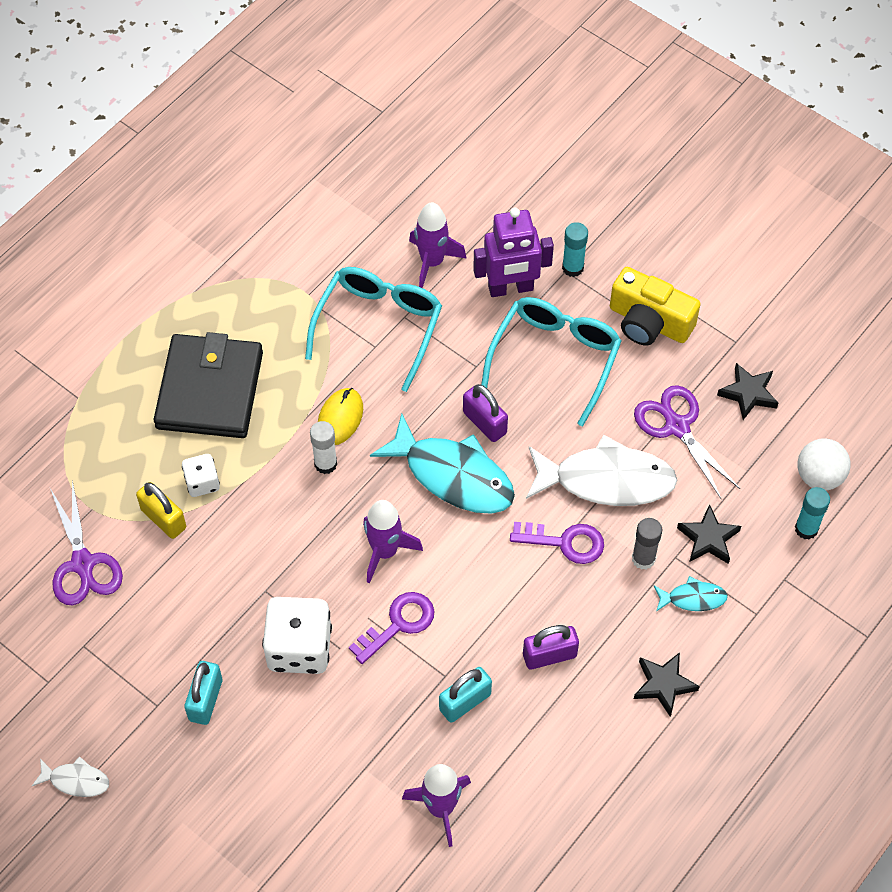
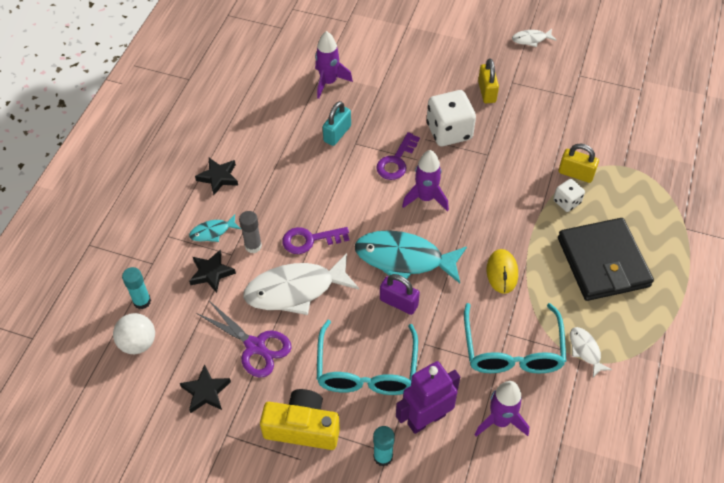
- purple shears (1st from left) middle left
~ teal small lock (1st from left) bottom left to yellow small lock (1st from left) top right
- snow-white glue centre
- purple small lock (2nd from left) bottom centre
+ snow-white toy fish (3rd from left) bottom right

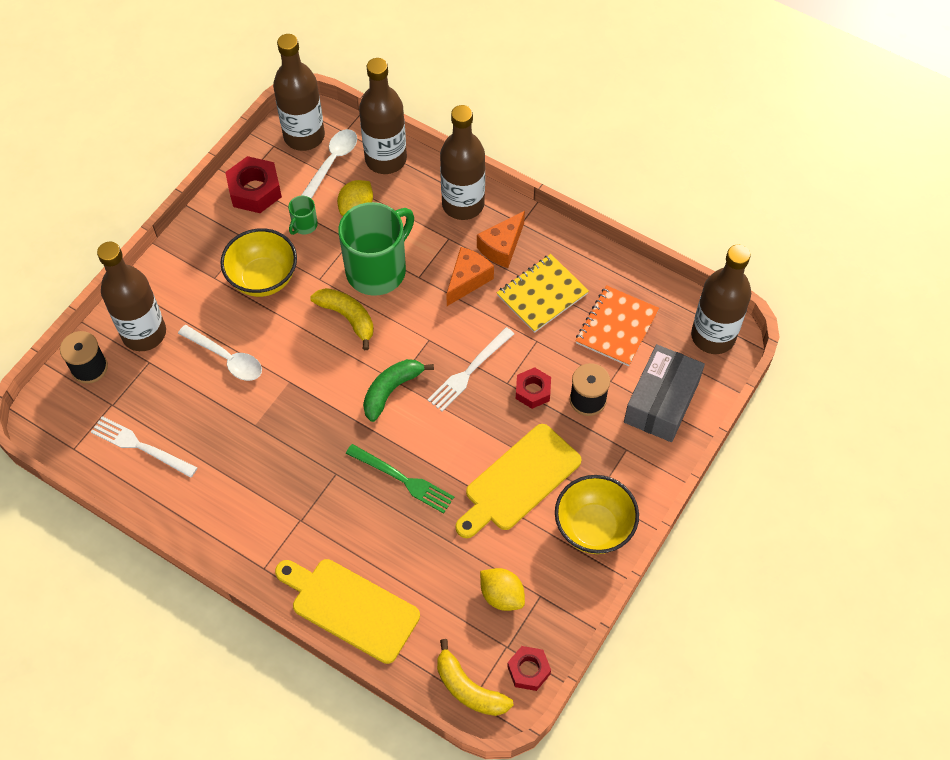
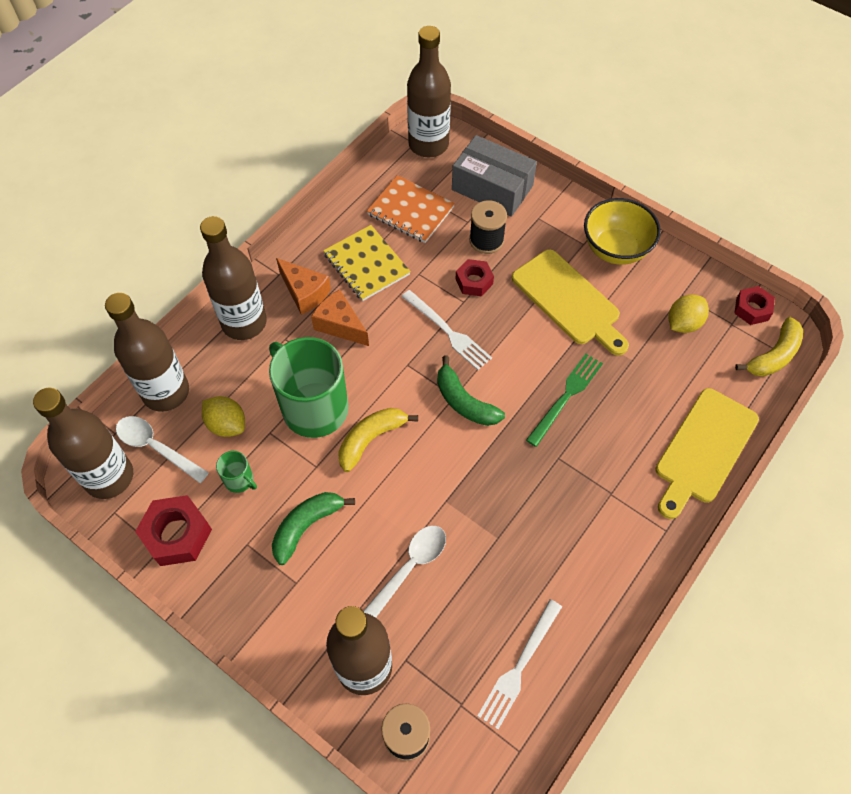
~ yellow bowl (1st from left) middle left to emerald banana fruit (1st from left) centre

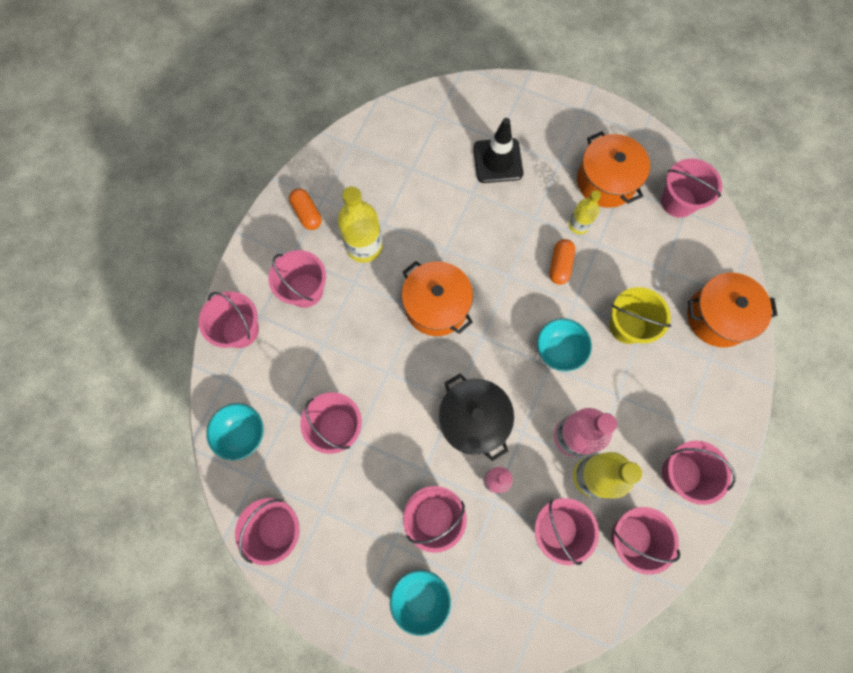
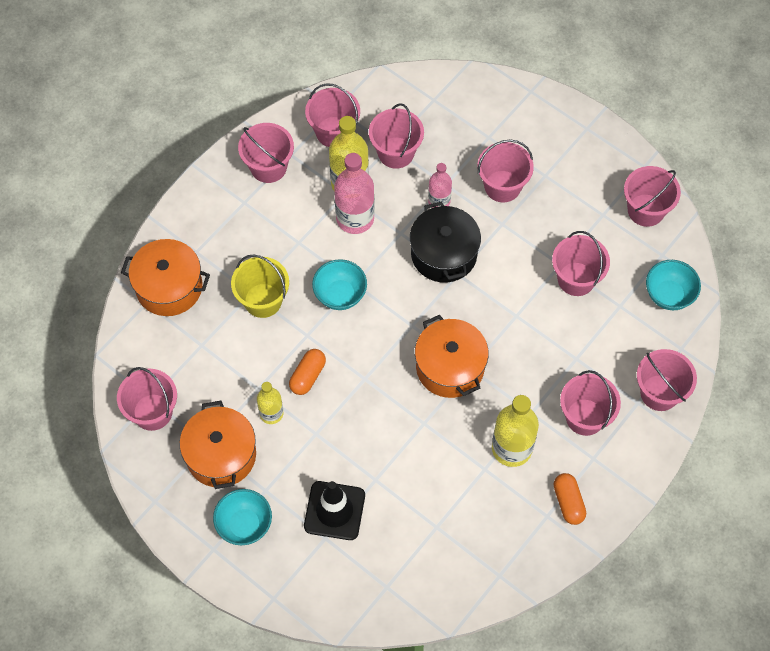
~ teal bowl (2nd from left in the first image) bottom centre to teal bowl (1st from left) bottom left

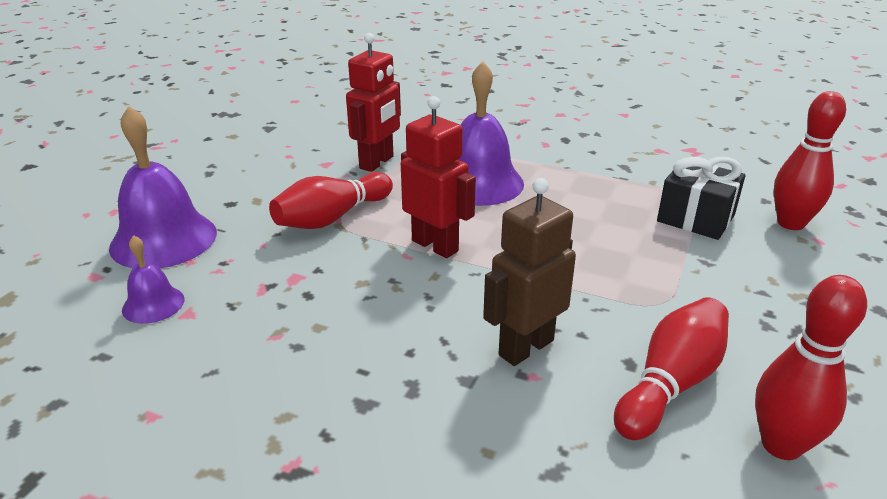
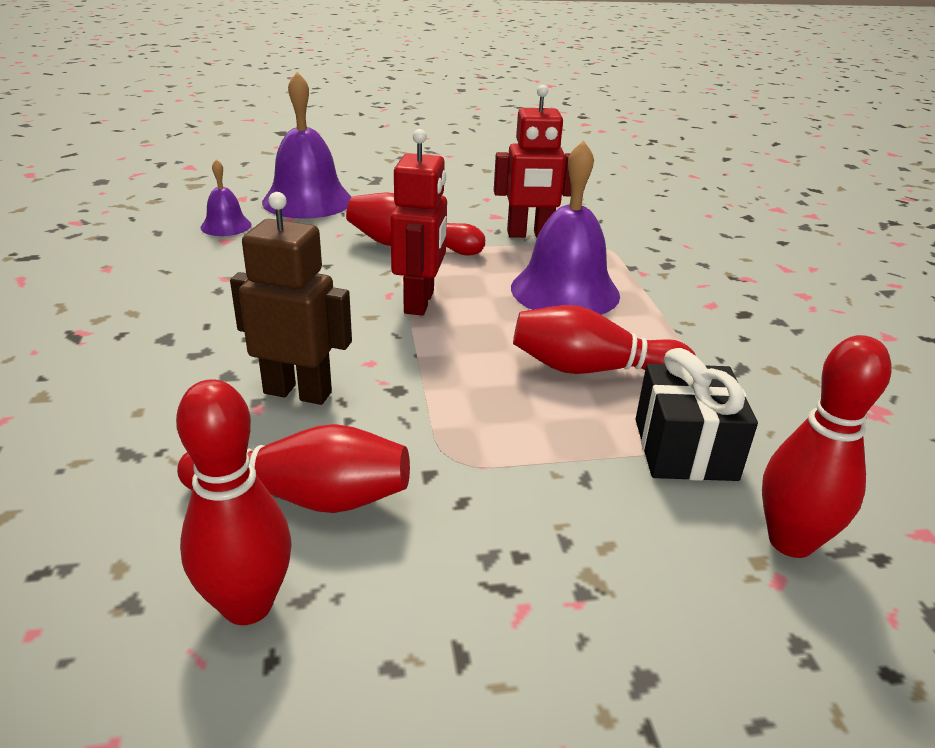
+ red bowling pin (4th from left) centre

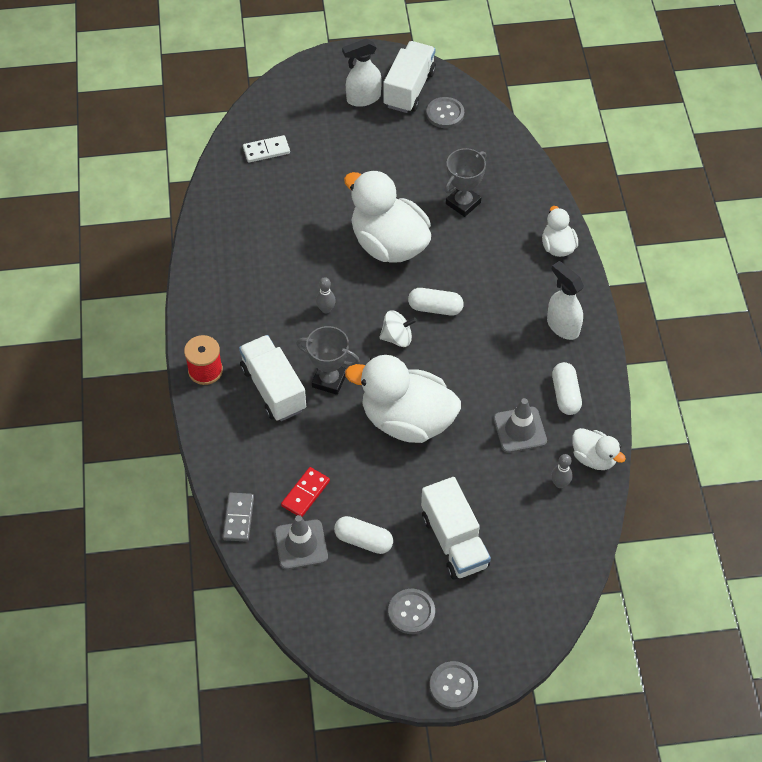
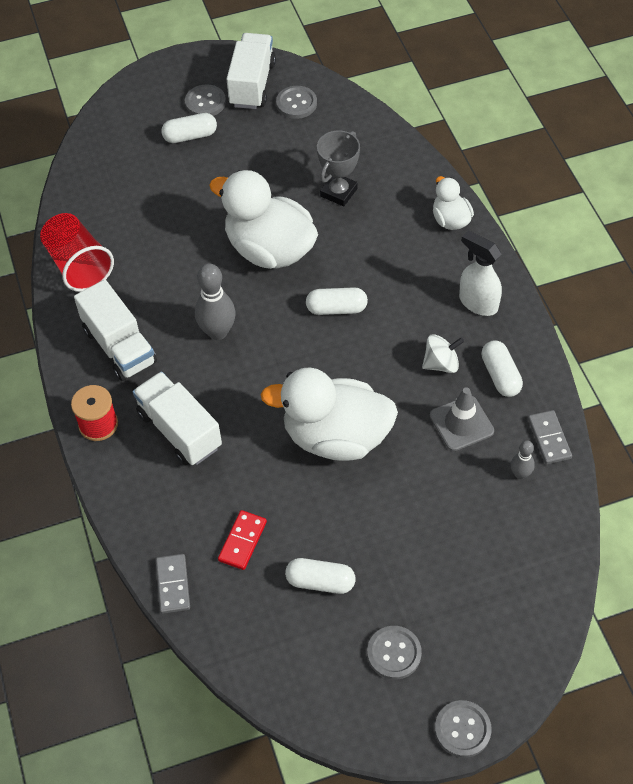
- snow-white domino tile top centre
- grey safety cone (1st from left) bottom centre
- grey trophy (1st from left) centre
~ grey bowling pin (1st from left) centre = centre x1.84
~ snow-white spray bottle (1st from left) top centre to grey shirt button (1st from left) top left
~ snow-white spinning top centre to middle right
~ snow-white lorry (3rd from left in the first image) bottom centre to snow-white lorry (1st from left) middle left
~ snow-white rubber duck (4th from left) middle right to grey domino tile (2nd from left) middle right
+ red cup top left
+ snow-white pill shape (1st from left) top left

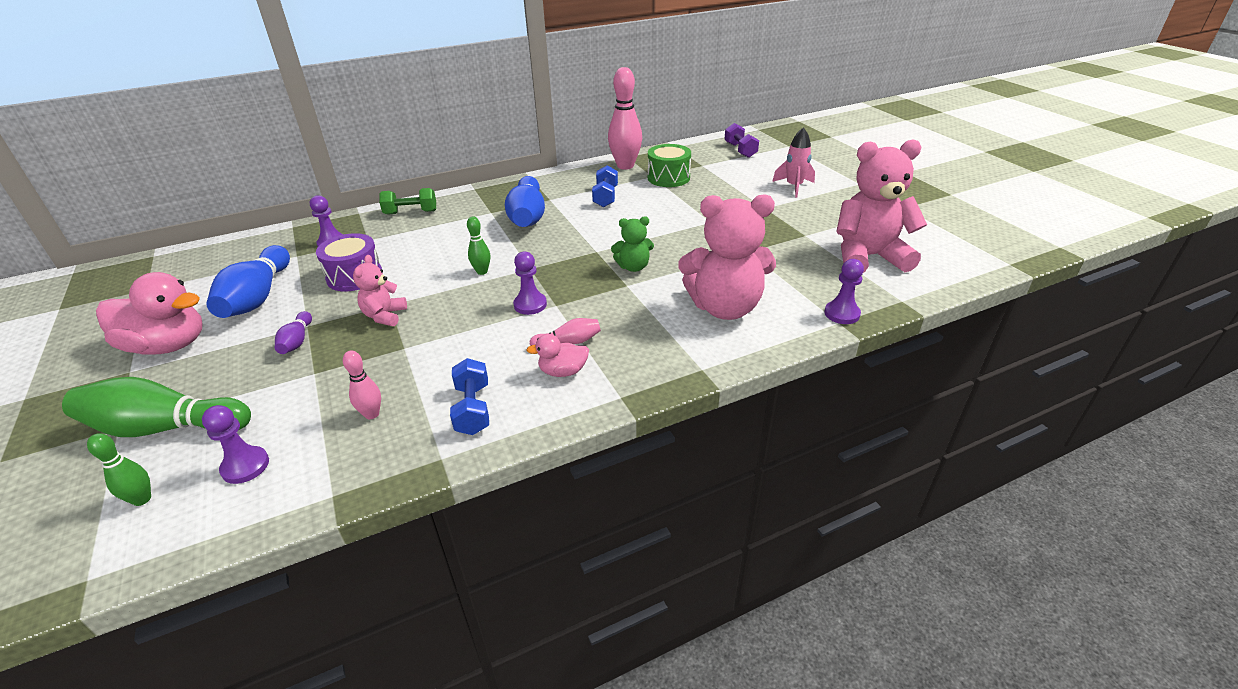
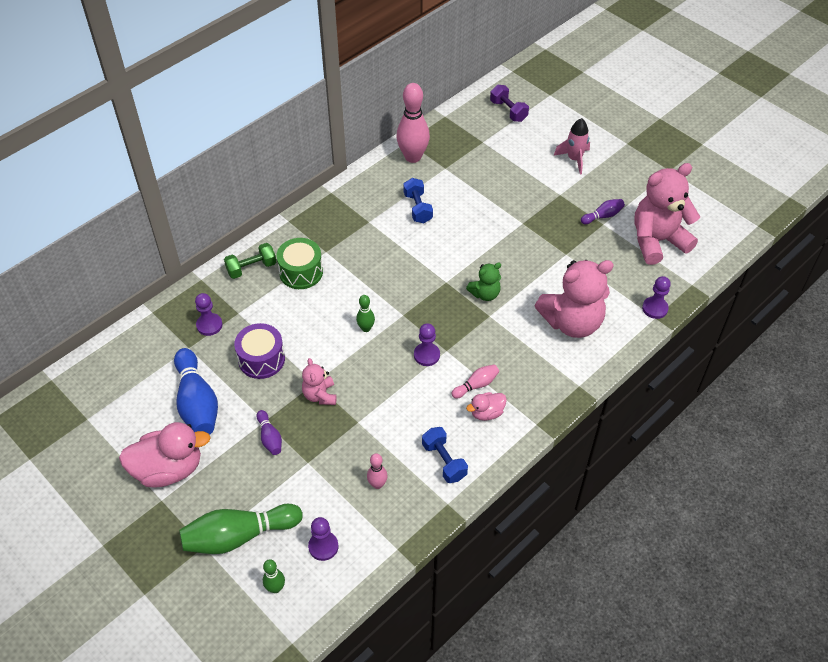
- cobalt bowling pin (2nd from left) top centre
~ emerald toy drum top centre to centre
+ purple bowling pin (2nd from left) top right

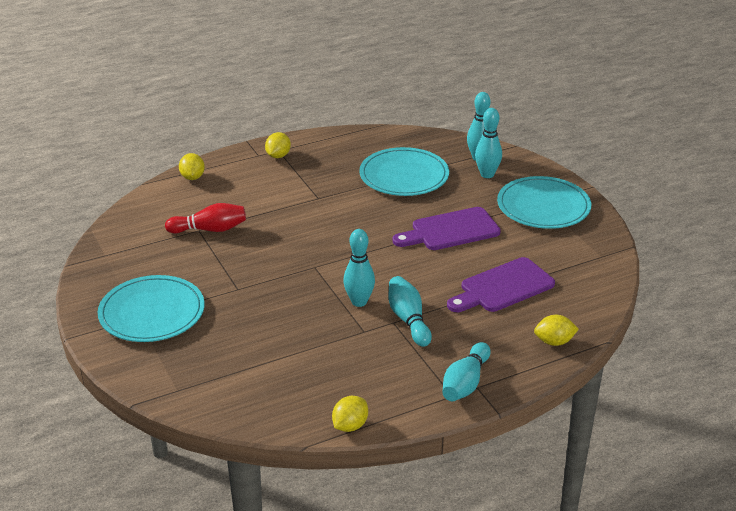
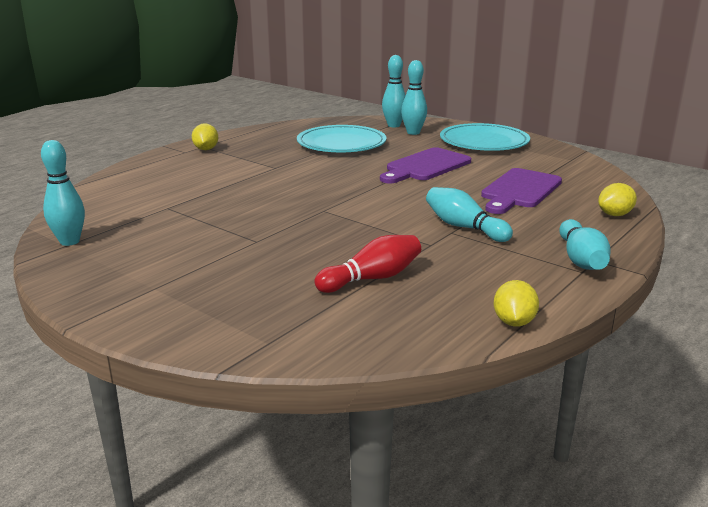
- teal flat dish (1st from left) middle left
~ red bowling pin middle left to centre
- yellow citrus fruit (1st from left) top left
~ teal bowling pin (1st from left) centre to middle left

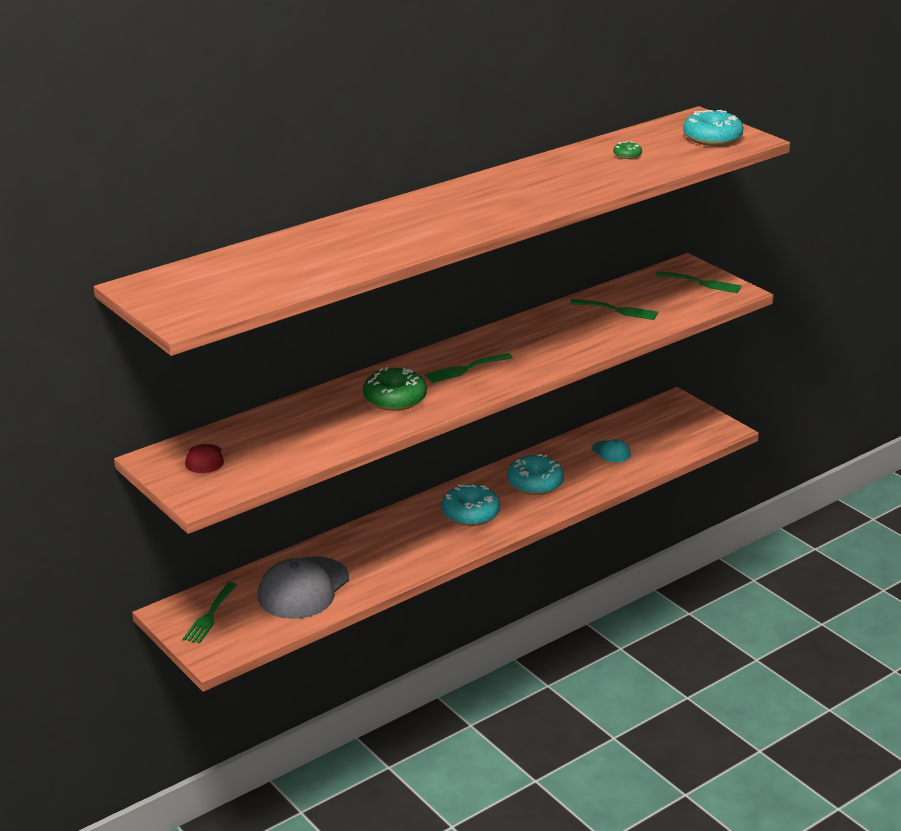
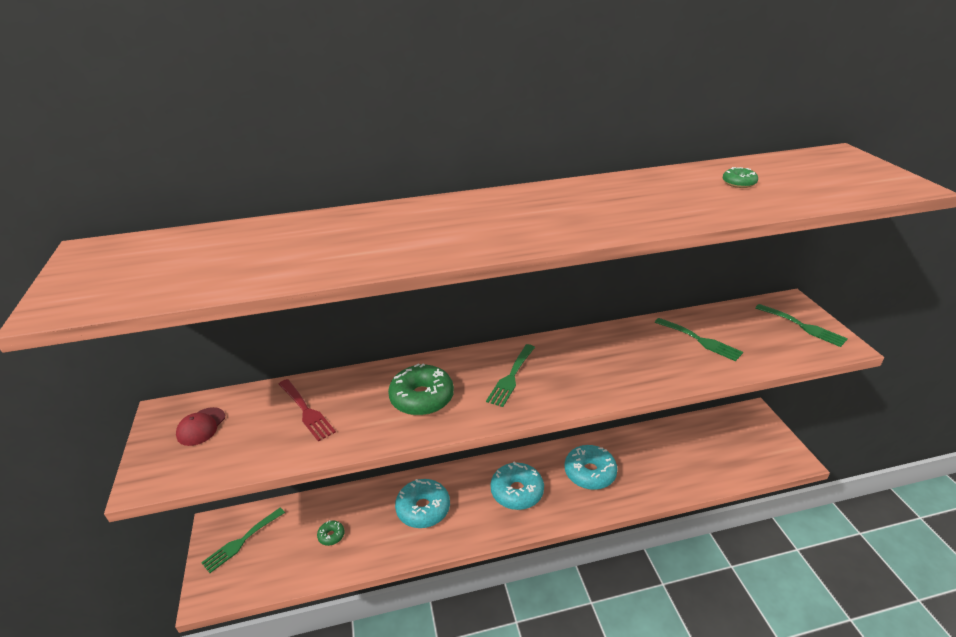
~ grey cap bottom centre to emerald glazed donut (1st from left) bottom centre
~ emerald dinner fork (2nd from left) centre = centre 60 degrees counterclockwise
- teal cap middle right
~ teal glazed donut (3rd from left in the first image) top right to teal glazed donut (1st from left) bottom centre
+ red dinner fork middle left

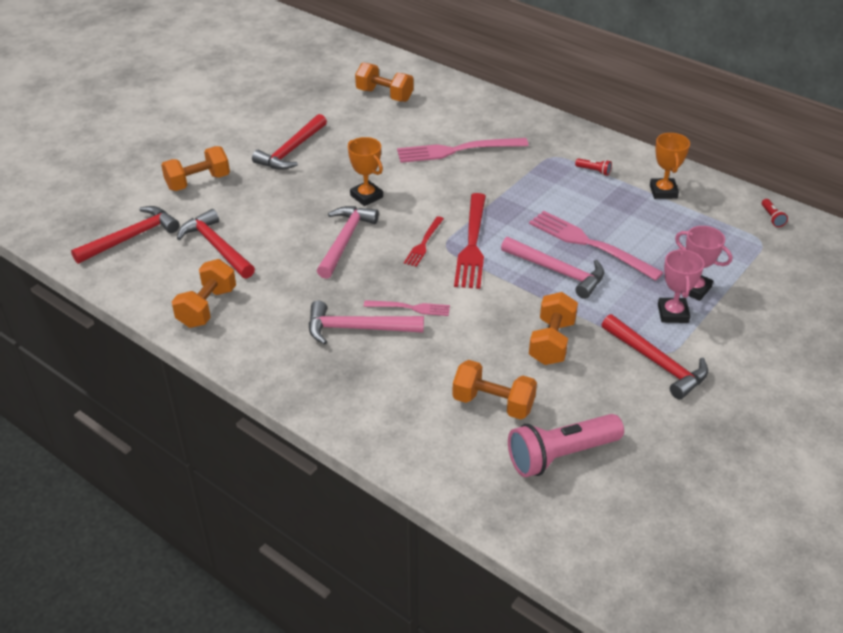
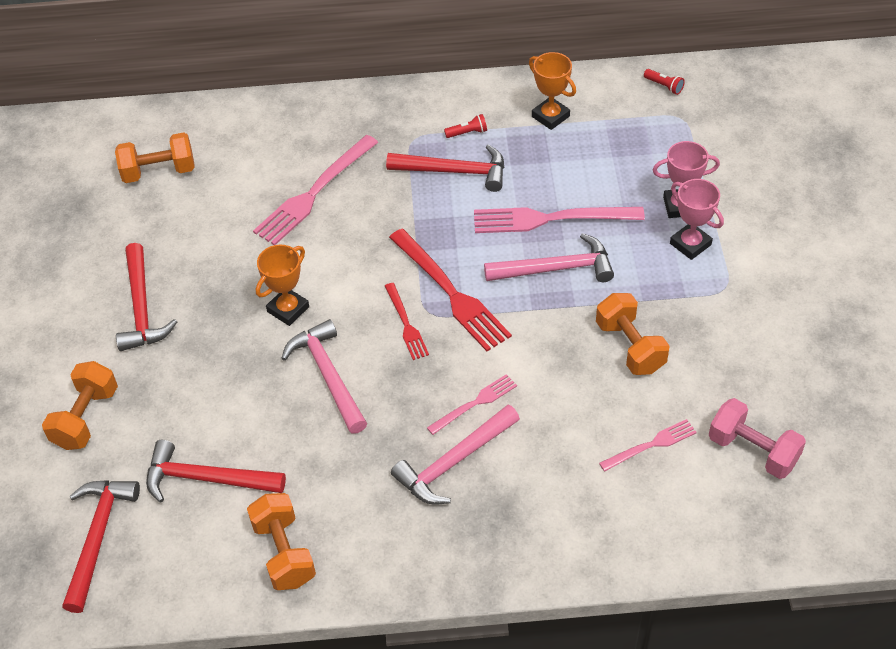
~ orange trophy (1st from left) top centre = middle left 60 degrees counterclockwise
~ orange dumbbell (4th from left) centre to pink dinner fork (4th from left) bottom right
~ pink torch bottom right to pink dumbbell bottom right
~ red hammer (4th from left) middle right to top centre

